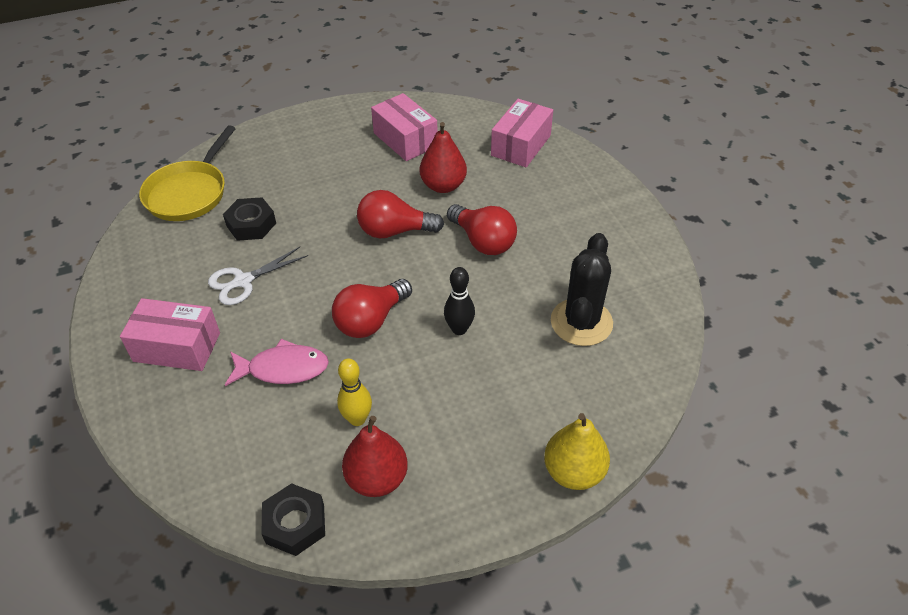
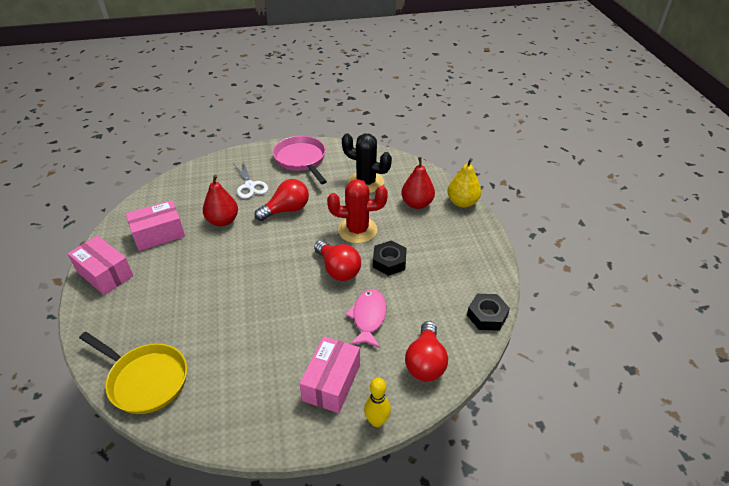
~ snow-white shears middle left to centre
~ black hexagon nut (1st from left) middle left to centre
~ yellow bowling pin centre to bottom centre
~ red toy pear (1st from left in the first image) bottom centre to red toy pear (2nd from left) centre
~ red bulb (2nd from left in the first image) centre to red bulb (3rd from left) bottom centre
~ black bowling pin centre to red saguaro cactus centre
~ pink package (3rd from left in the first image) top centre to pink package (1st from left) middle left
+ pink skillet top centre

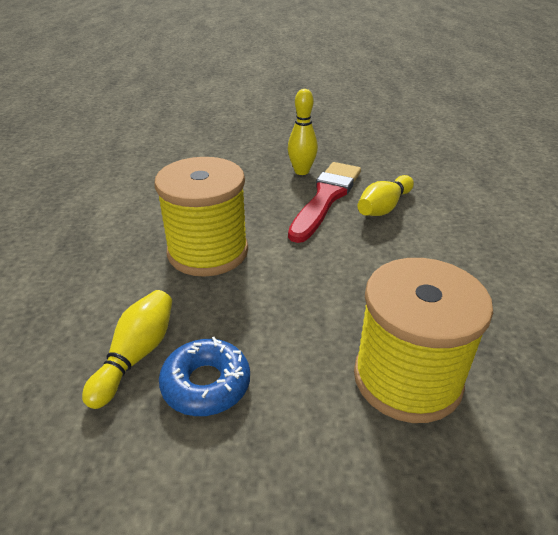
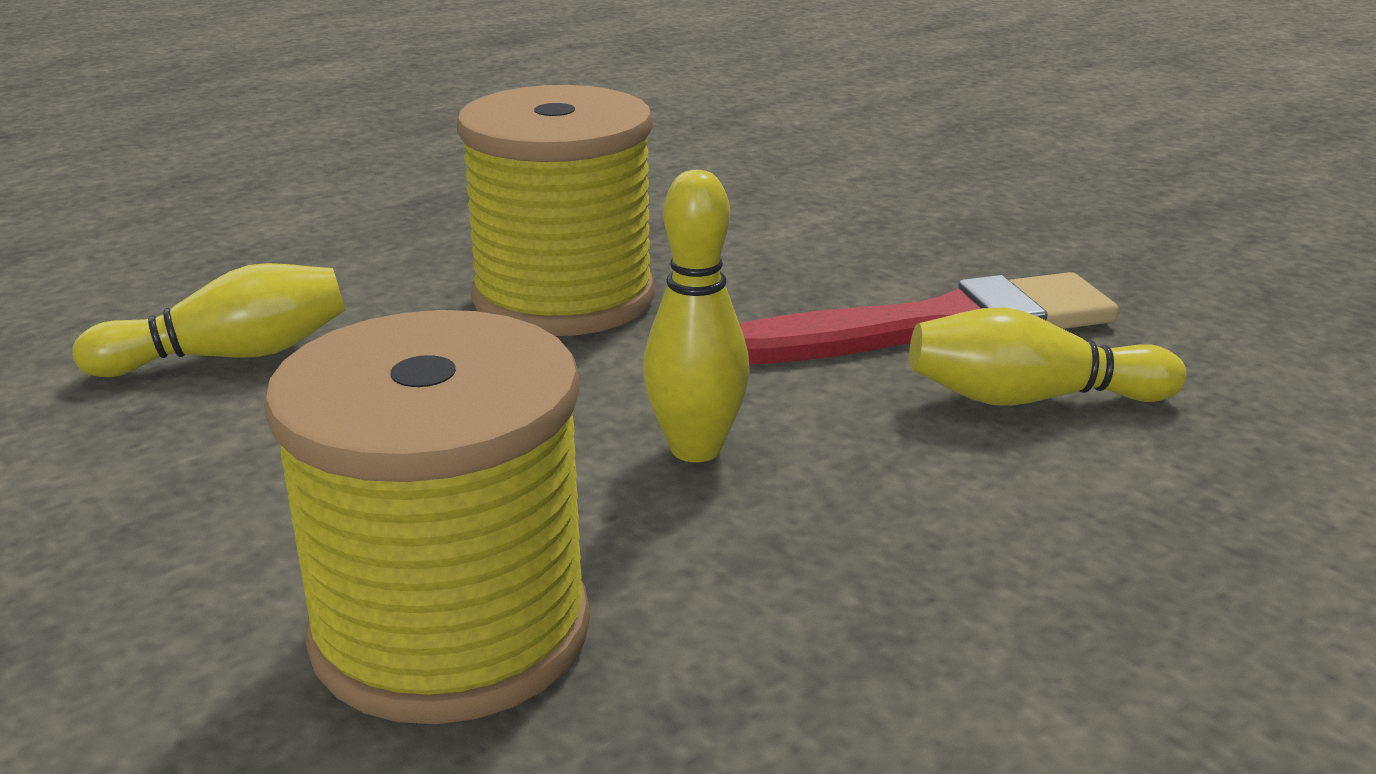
- cobalt glazed donut bottom centre
~ yellow bowling pin (2nd from left) top centre to centre

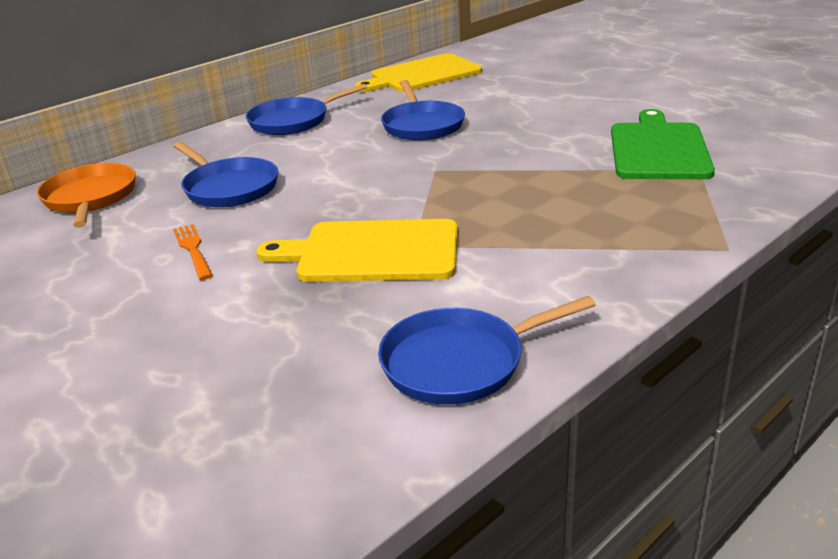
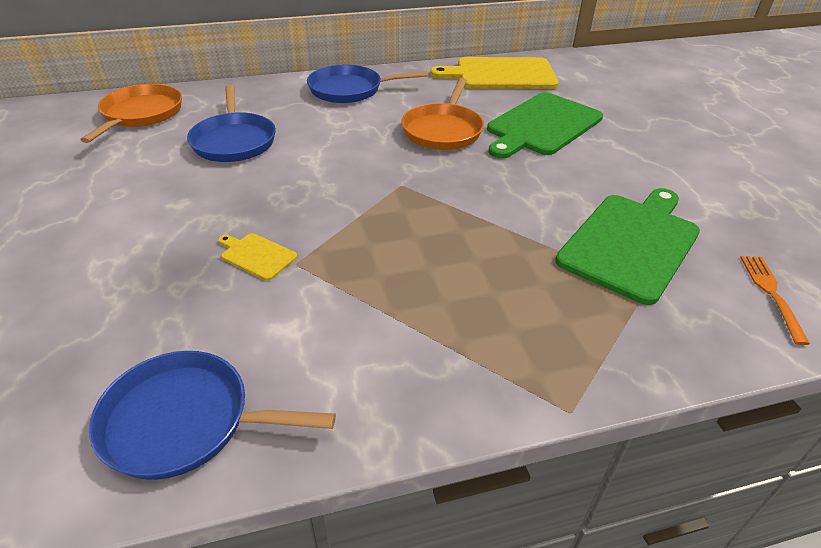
~ orange dinner fork middle left to middle right
~ yellow chopping board (1st from left) centre = middle left x0.44
~ cobalt skillet (3rd from left) top centre to orange skillet (2nd from left) top centre
+ emerald chopping board (1st from left) top centre

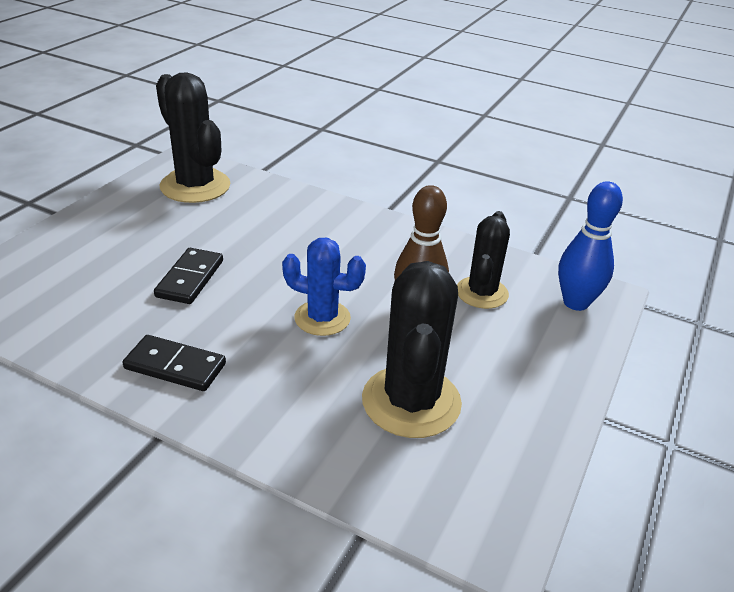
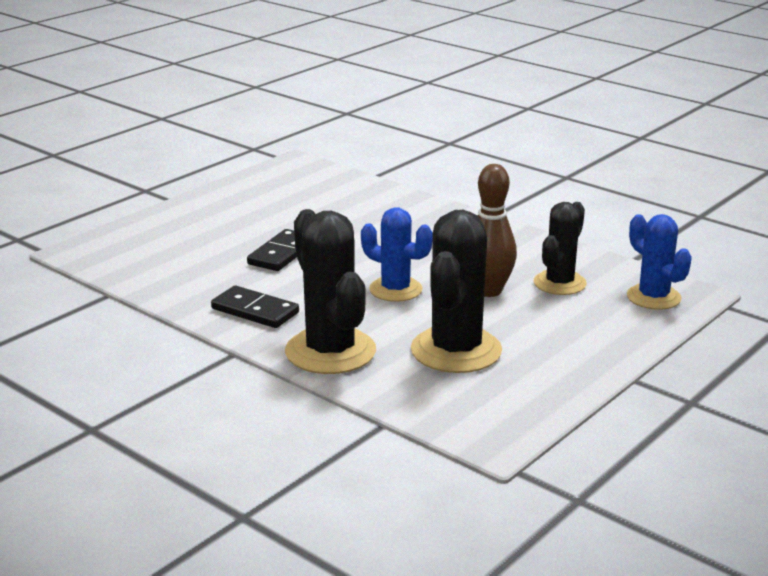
~ black saguaro cactus (1st from left) top left to centre
~ cobalt bowling pin middle right to cobalt saguaro cactus (2nd from left) middle right

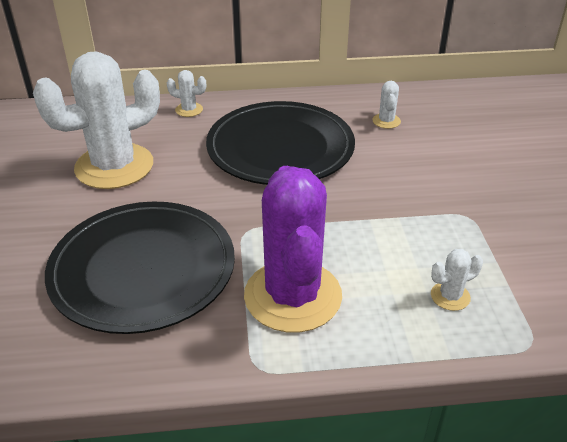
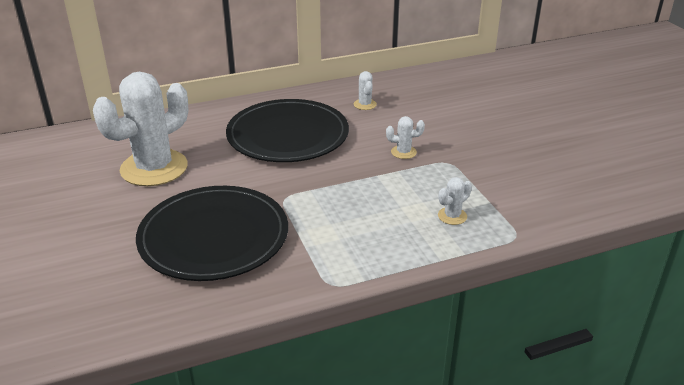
~ snow-white saguaro cactus (2nd from left in the first image) top left to snow-white saguaro cactus (3rd from left) centre
- purple saguaro cactus centre

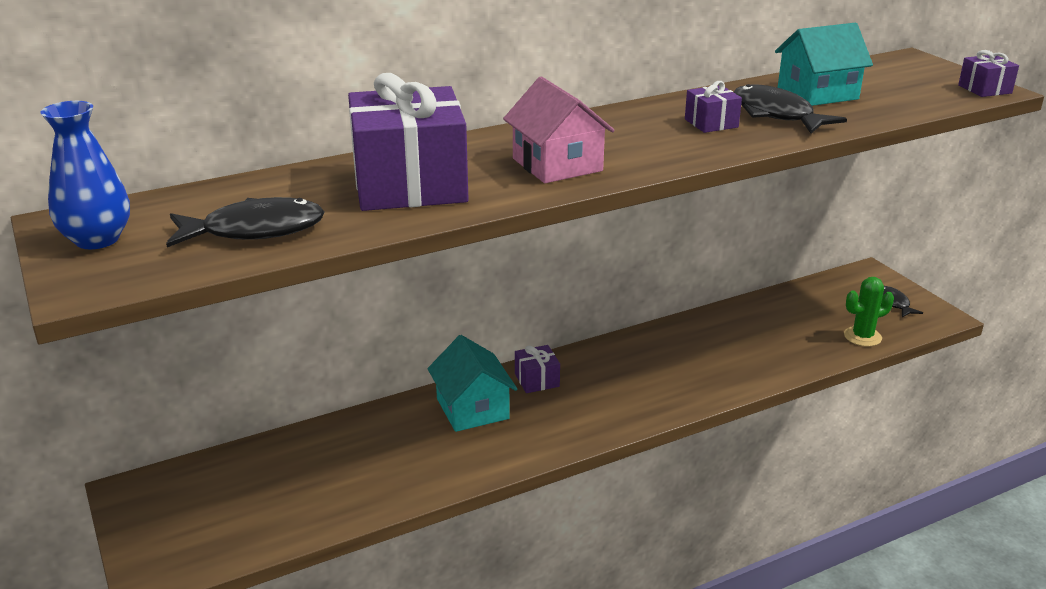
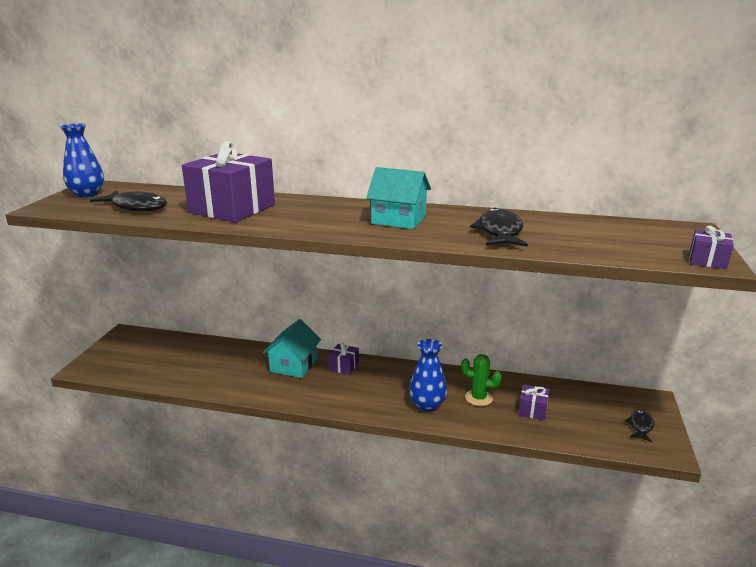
- pink toy house top centre
~ purple gift (3rd from left) top right to bottom right
~ teal toy house (2nd from left) top right to centre
~ emerald saguaro cactus middle right to bottom centre
+ cobalt tall vase (2nd from left) centre

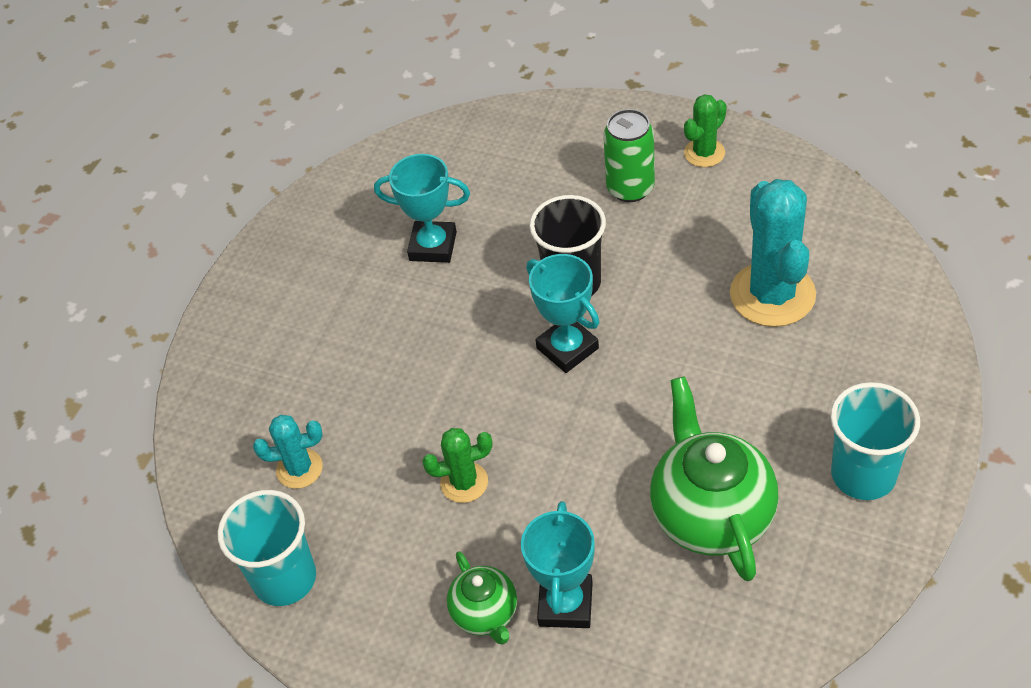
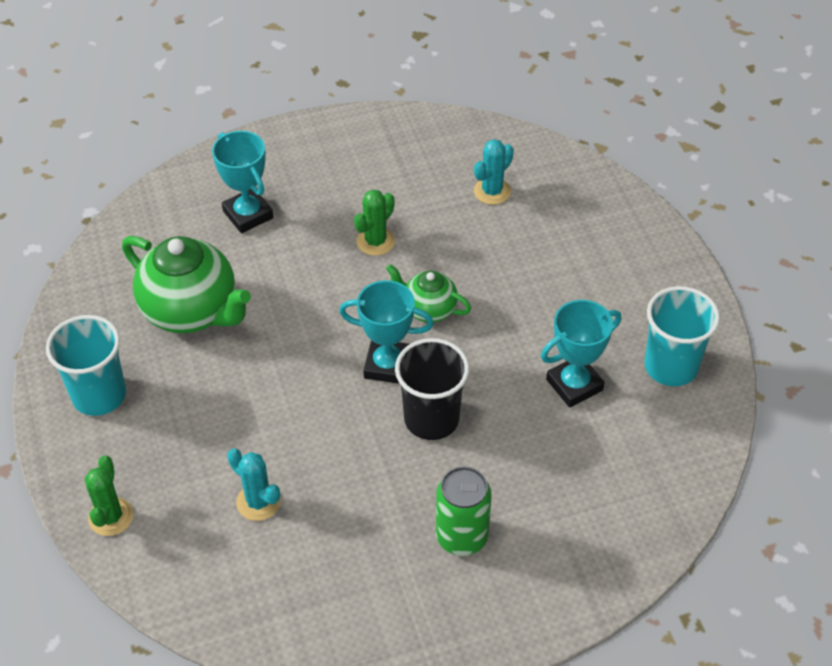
~ teal cup (1st from left in the first image) bottom left to teal cup (2nd from left) middle right
~ emerald tea pot (1st from left in the first image) bottom centre to emerald tea pot (2nd from left) centre
~ emerald saguaro cactus (2nd from left in the first image) top right to emerald saguaro cactus (1st from left) bottom left
~ teal saguaro cactus (2nd from left in the first image) middle right = bottom left x0.53

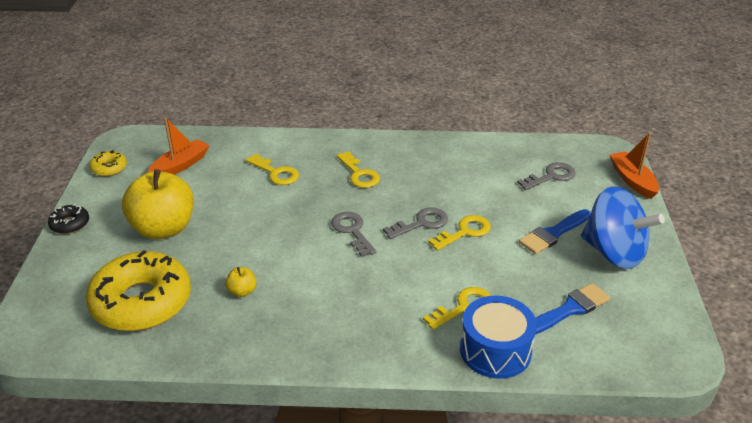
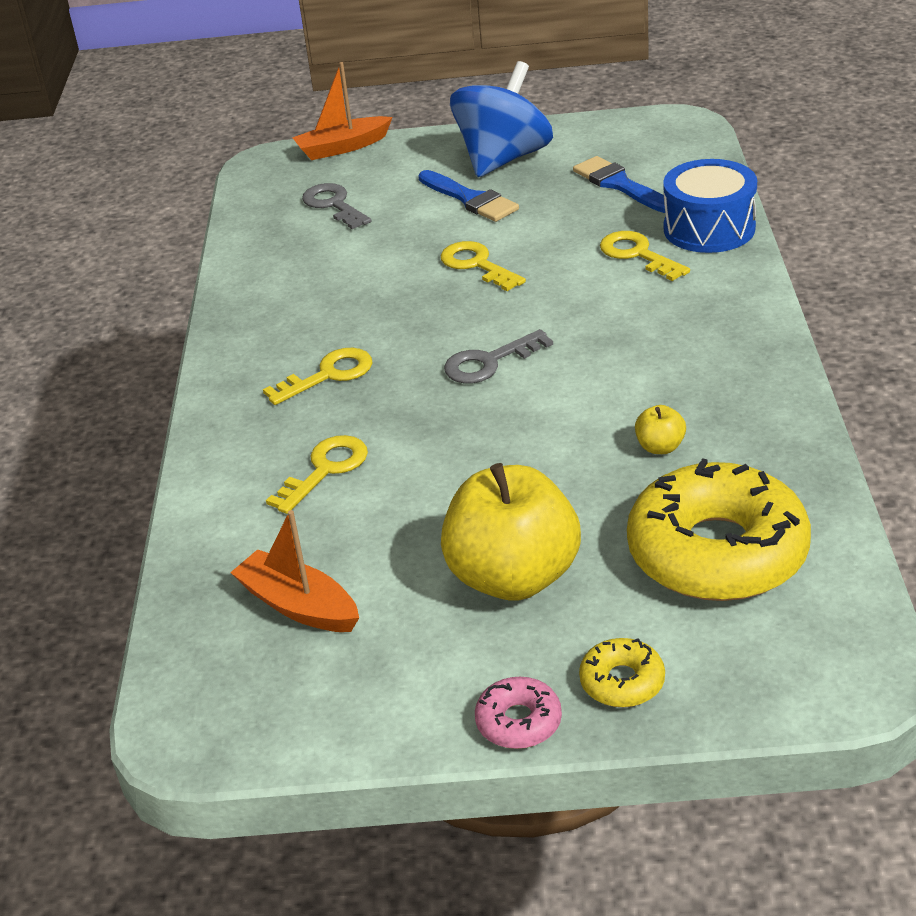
~ black glazed donut middle left to pink glazed donut bottom centre
~ yellow glazed donut (1st from left) middle left to bottom right
- grey latchkey (2nd from left) centre

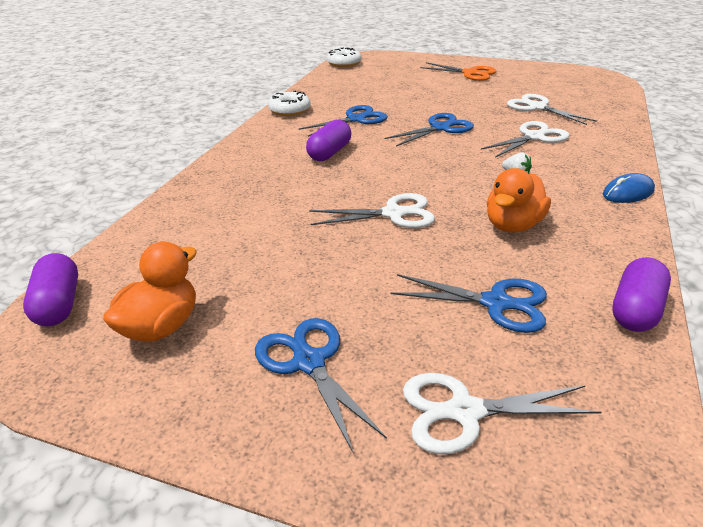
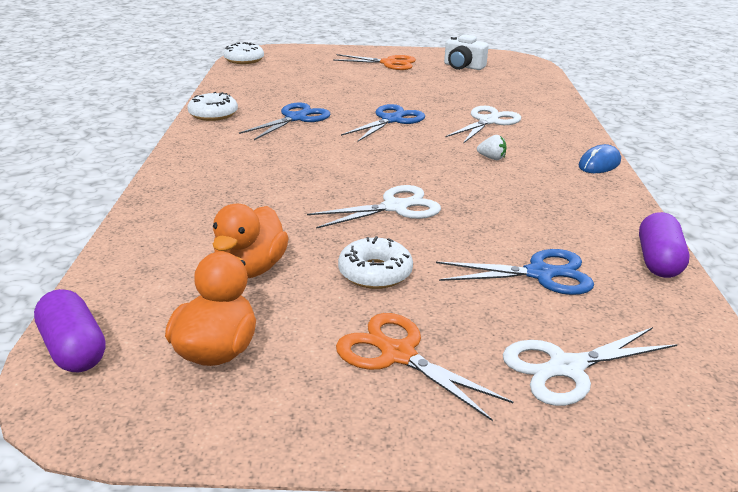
~ cobalt shears (1st from left) bottom centre to orange shears (2nd from left) bottom centre
- purple pill shape (2nd from left) top centre
~ orange rubber duck (2nd from left) middle right to centre
- snow-white shears (4th from left) top right
+ snow-white glazed donut (3rd from left) centre
+ snow-white photo camera top centre

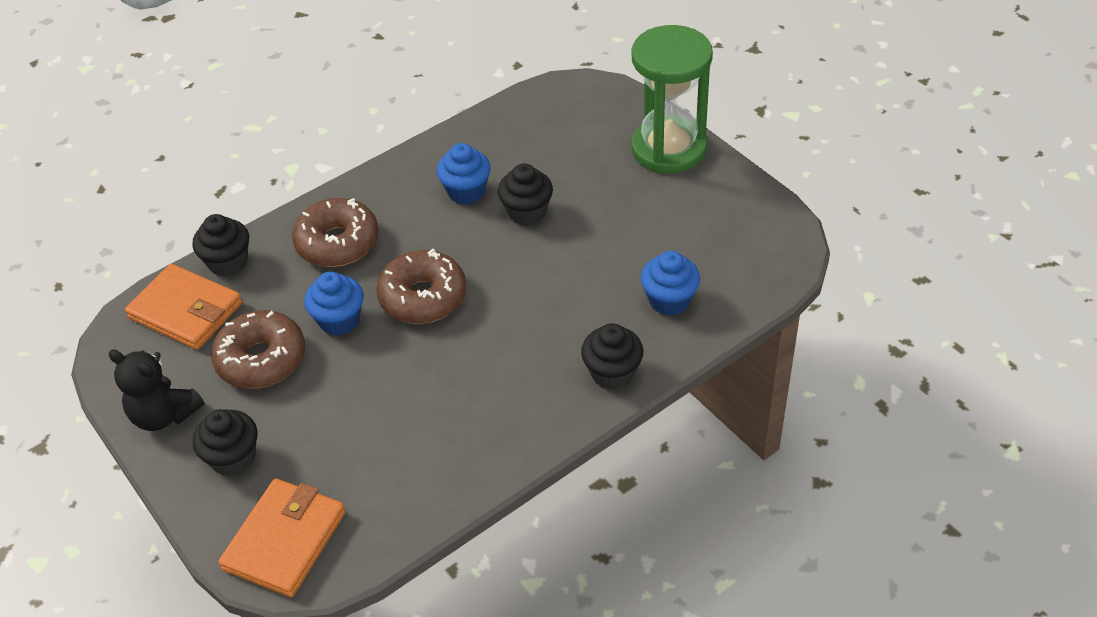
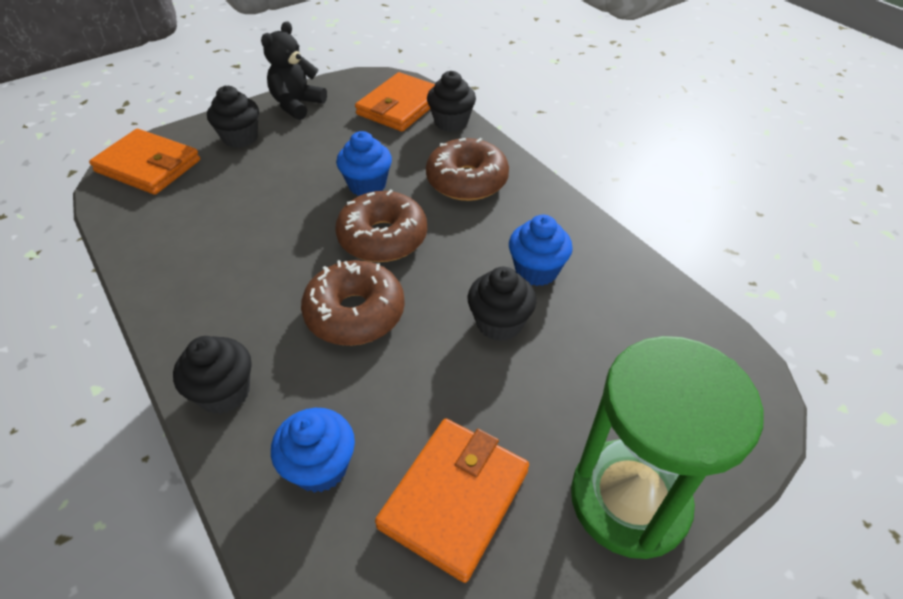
~ russet glazed donut (1st from left) middle left to centre
+ orange billfold (3rd from left) bottom centre

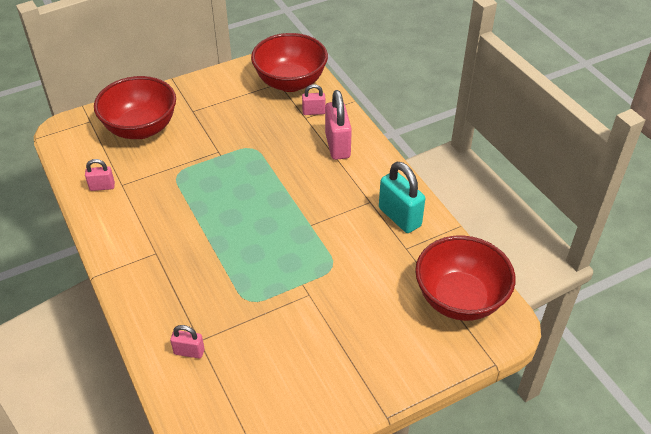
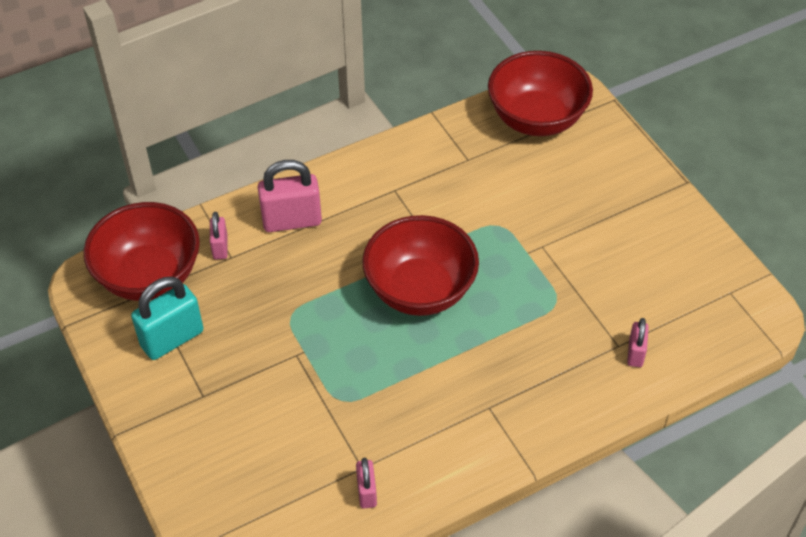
~ red bowl (1st from left in the first image) top left to red bowl (2nd from left) centre
~ teal small lock centre to middle left

